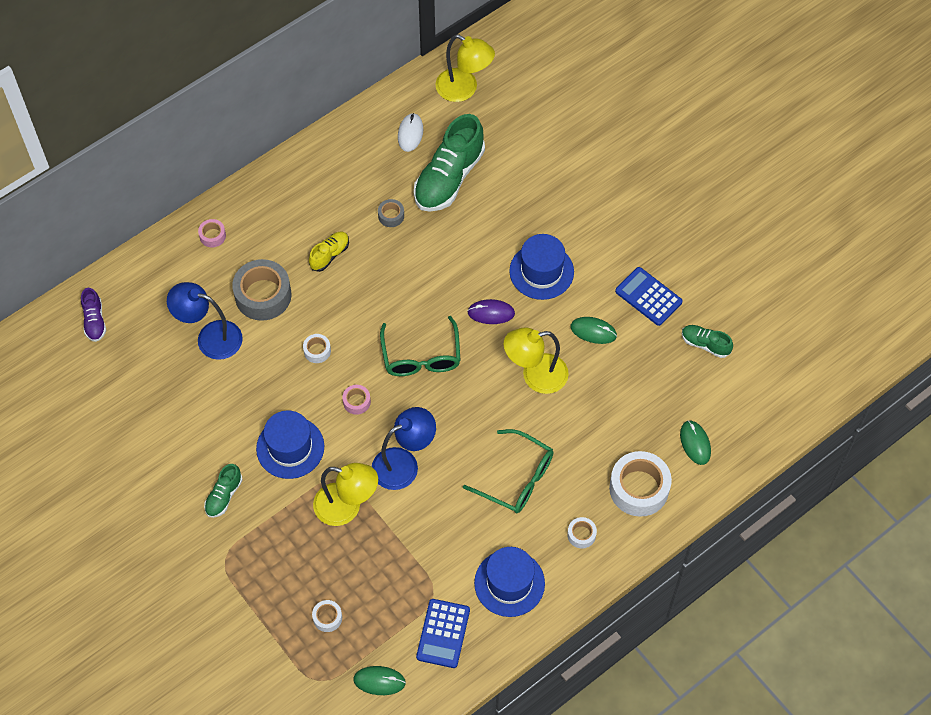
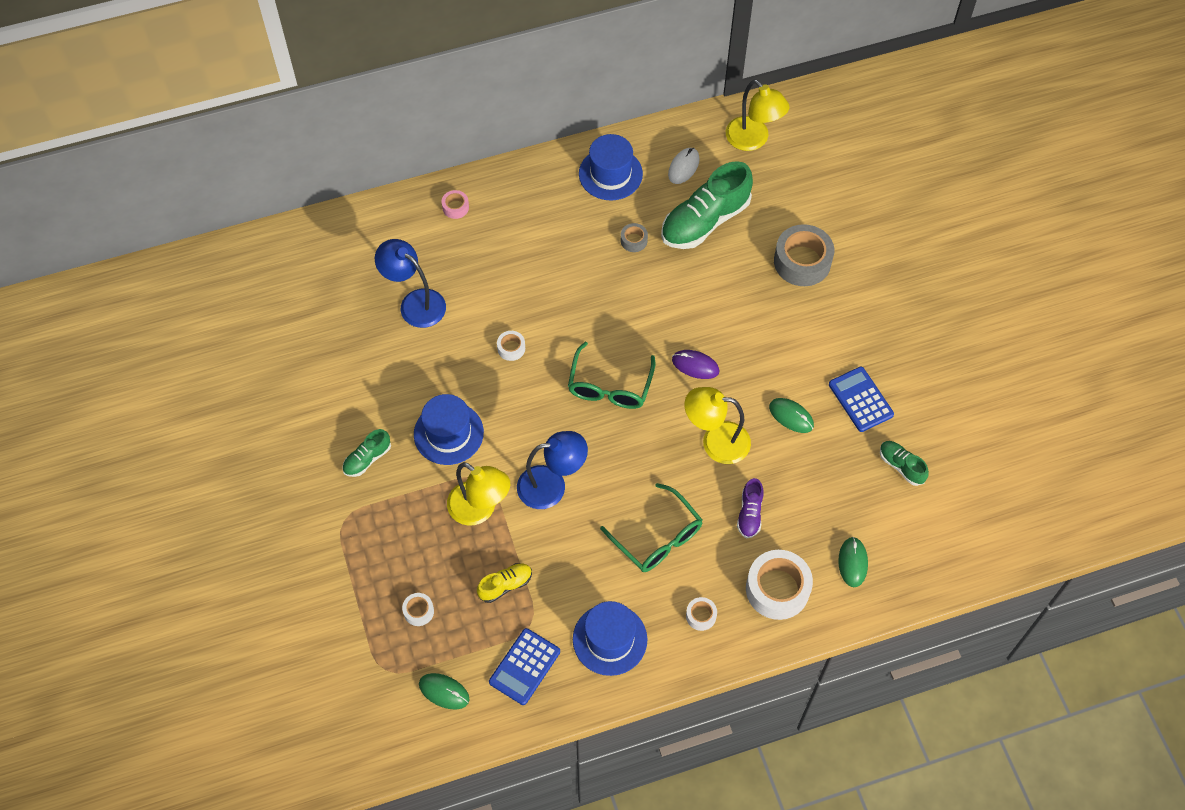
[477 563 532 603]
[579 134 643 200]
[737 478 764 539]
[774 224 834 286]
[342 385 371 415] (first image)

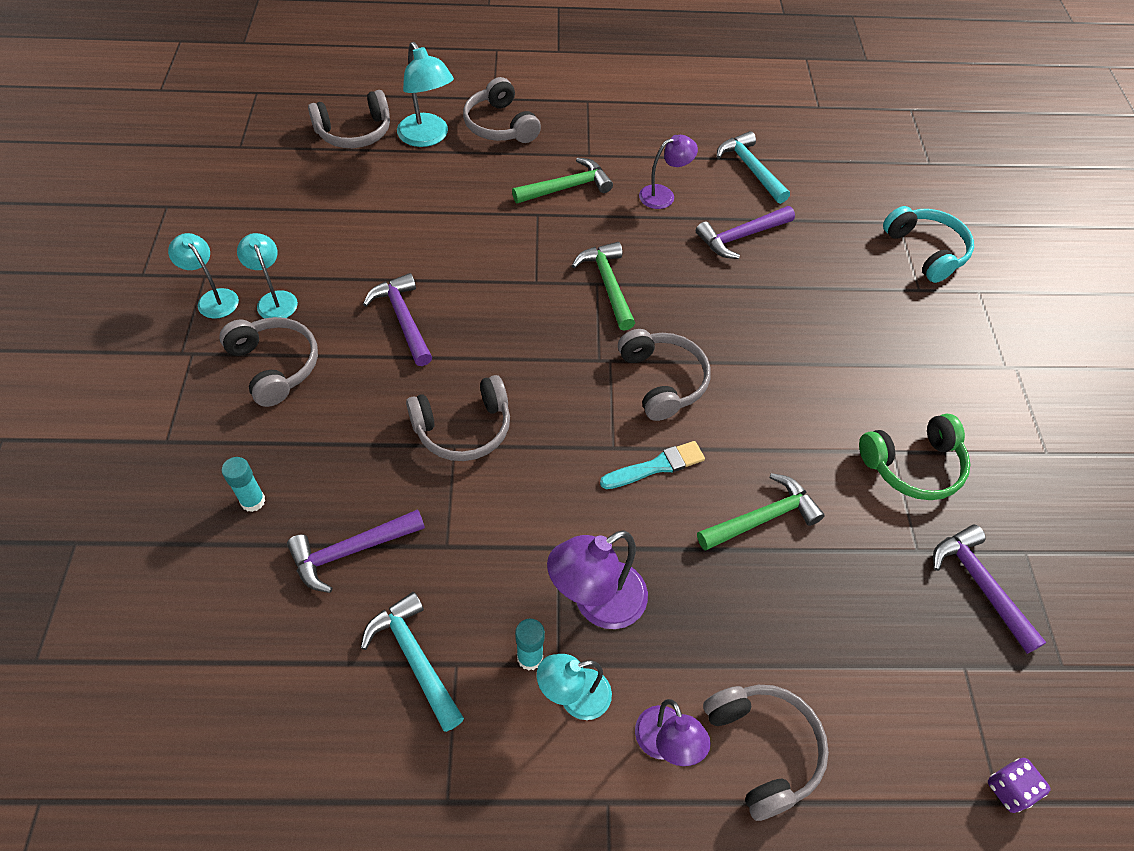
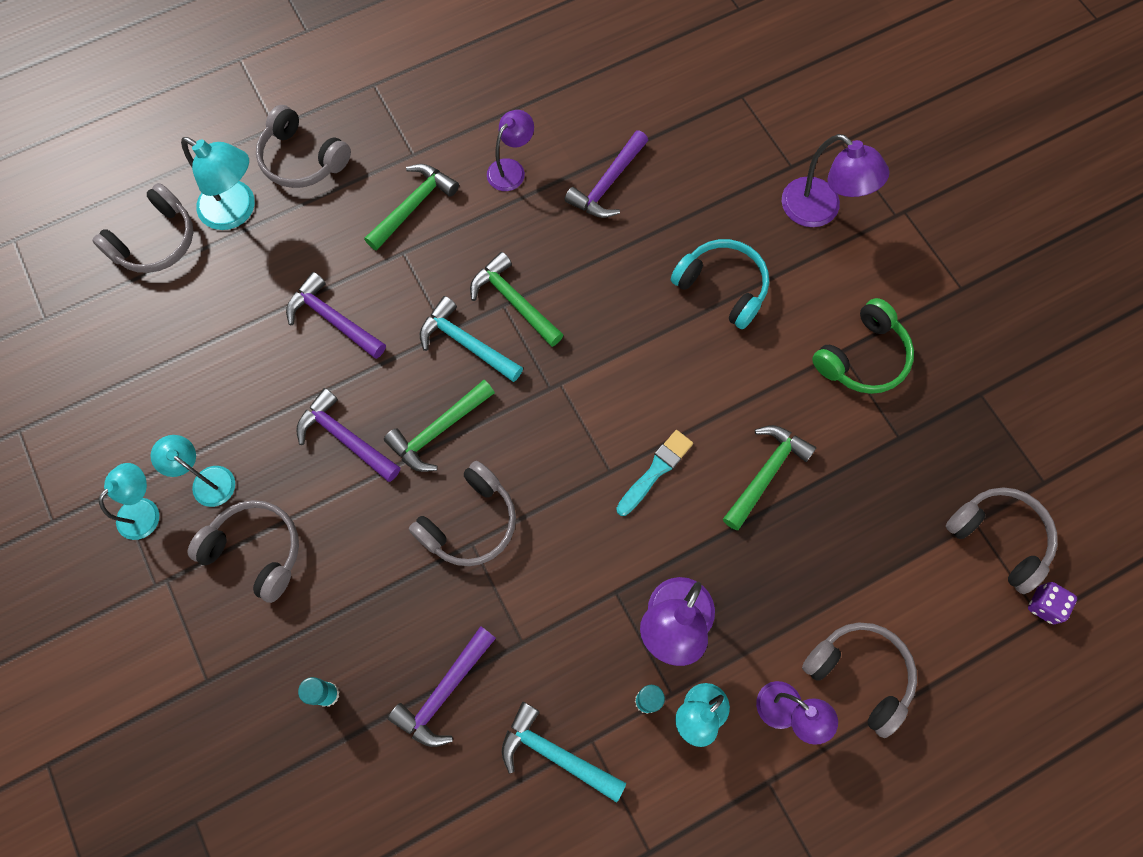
[98 463 159 540]
[286 272 386 359]
[384 380 495 472]
[420 296 523 382]
[671 239 769 329]
[782 134 889 227]
[945 487 1058 594]

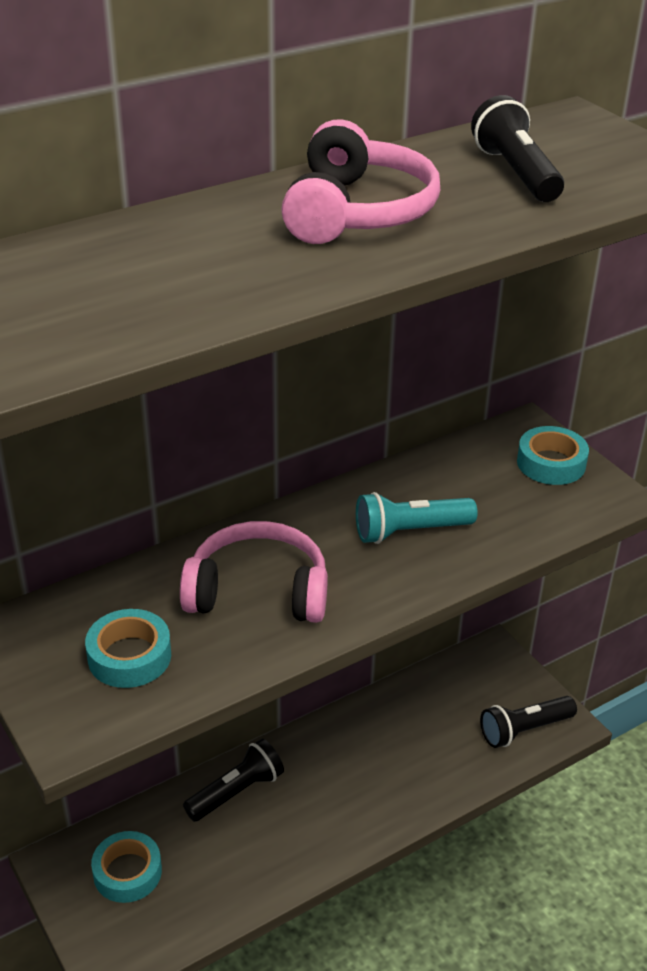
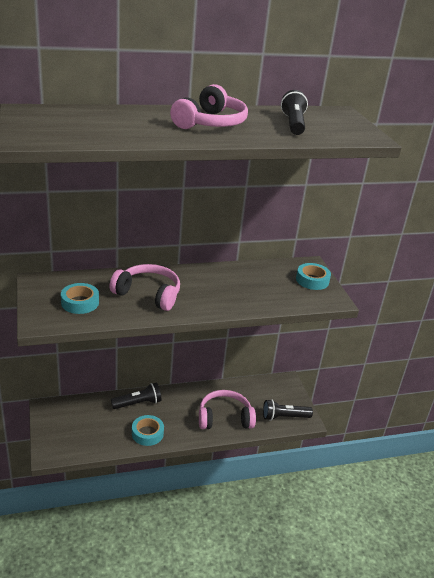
[132 415 164 446]
[199 390 256 429]
[356 492 478 544] (first image)

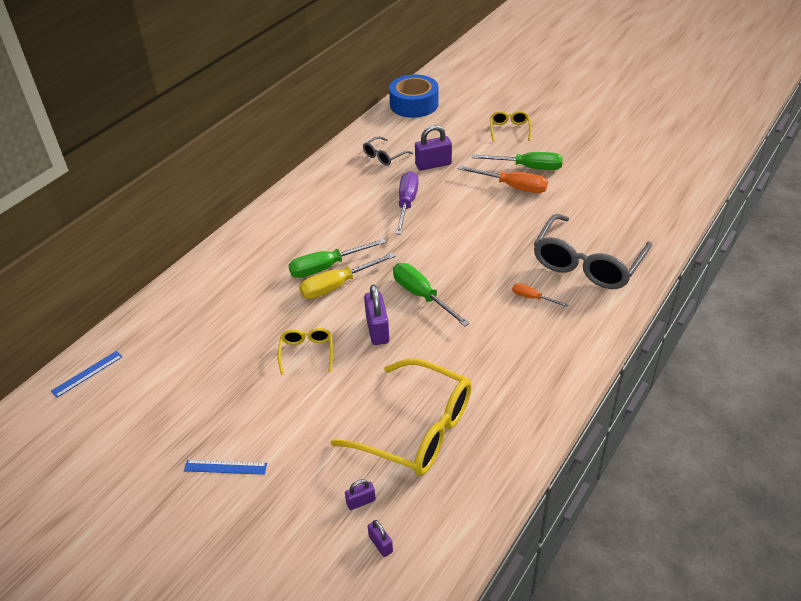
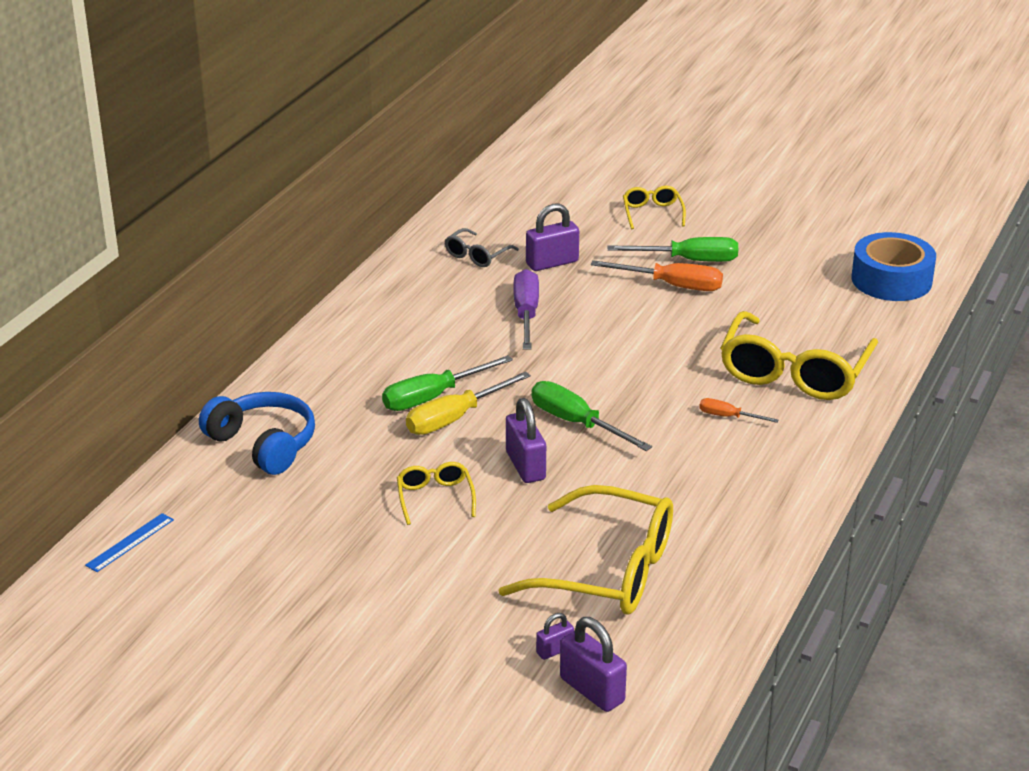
[199 392 315 475]
[560 617 627 712]
[720 311 878 400]
[851 232 936 301]
[184 460 267 475] (first image)

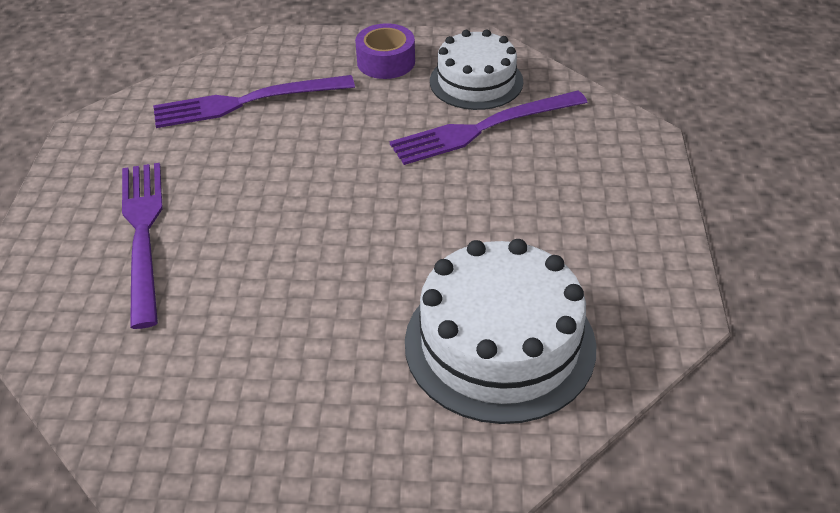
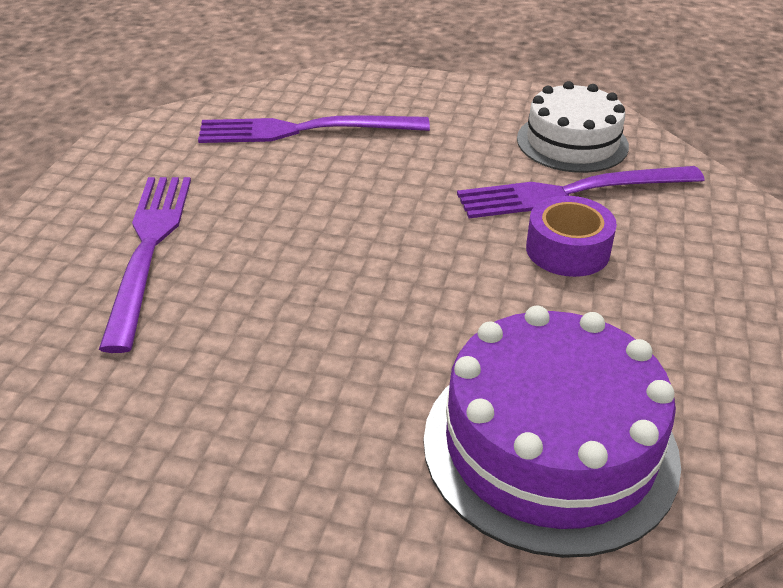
[423 305 681 558]
[526 196 617 277]

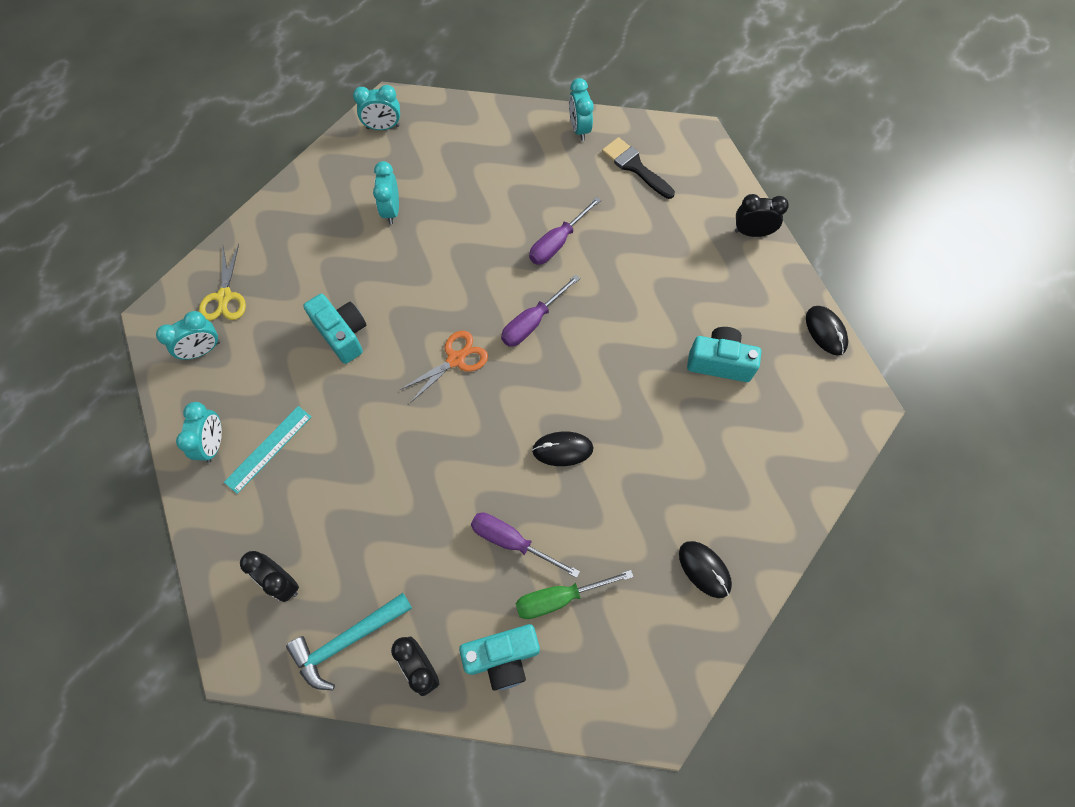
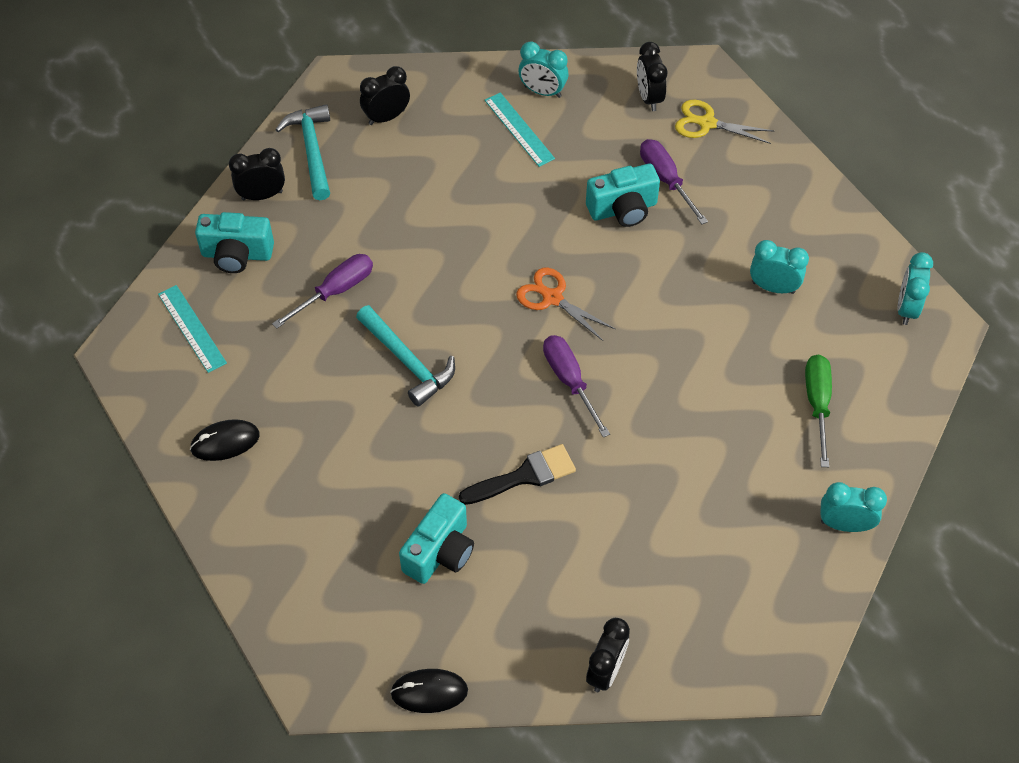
[158 285 227 373]
[195 212 274 273]
[356 305 455 407]
[459 444 576 505]
[516 268 615 341]
[637 42 667 111]
[640 139 708 224]
[805 354 832 467]

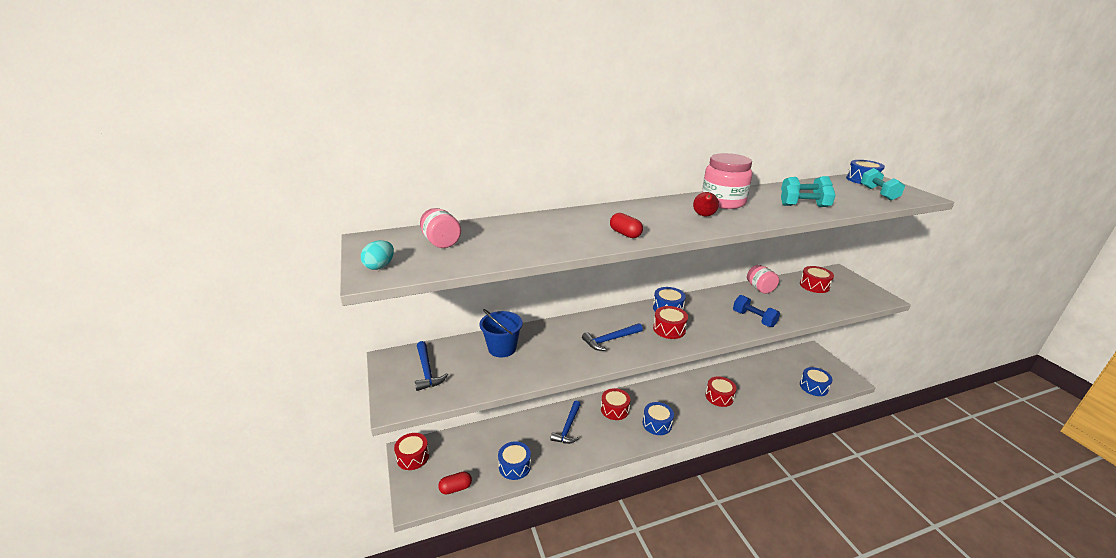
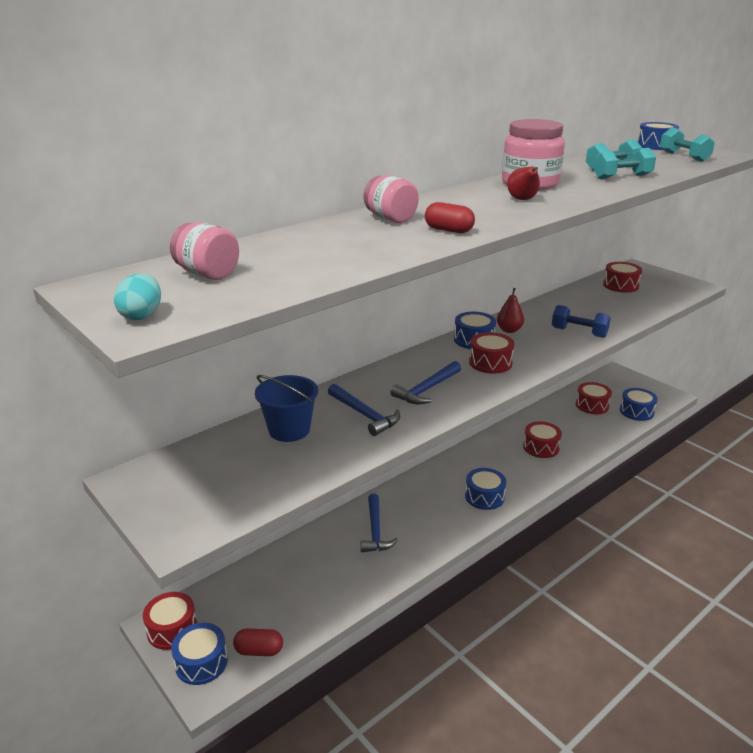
[171 623 228 685]
[233 628 283 656]
[328 384 400 436]
[364 175 419 223]
[497 288 524 333]
[576 382 612 414]

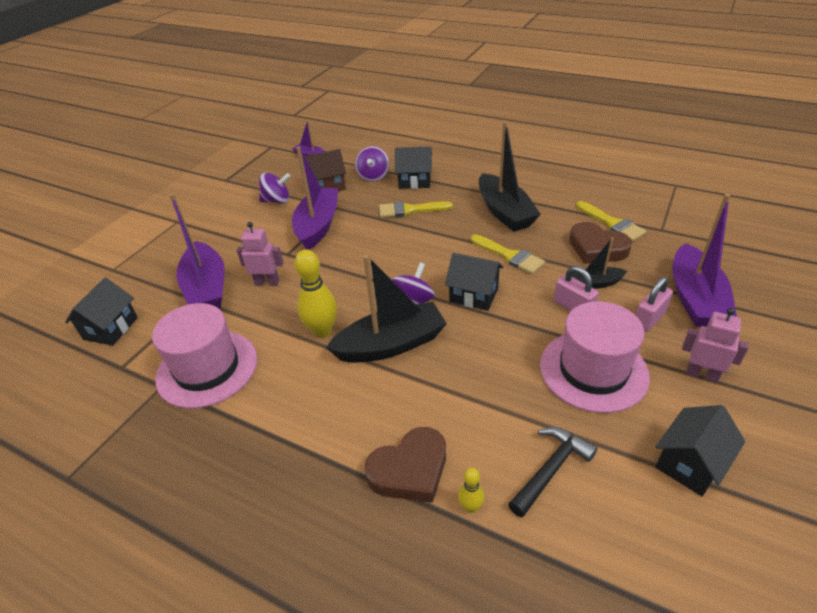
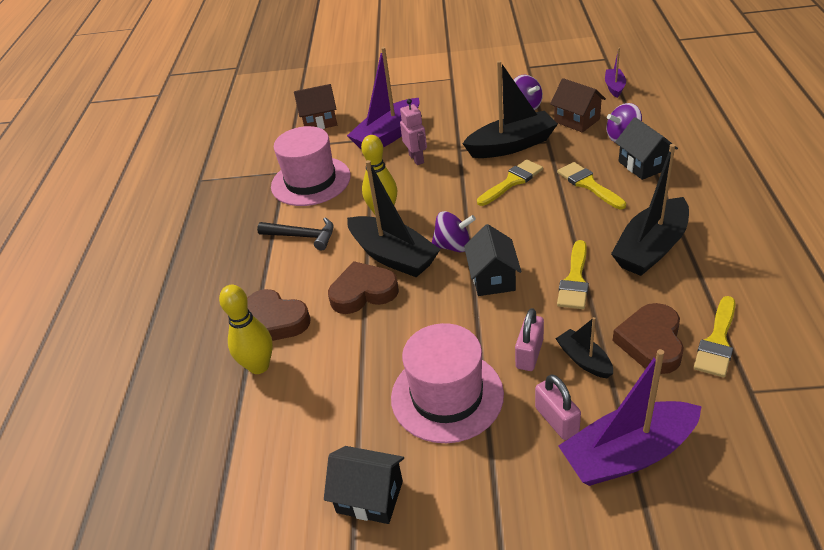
[219 285 273 374]
[257 217 334 250]
[294 84 337 129]
[328 261 399 314]
[463 60 558 158]
[477 159 543 206]
[535 374 581 440]
[682 308 749 383] (first image)

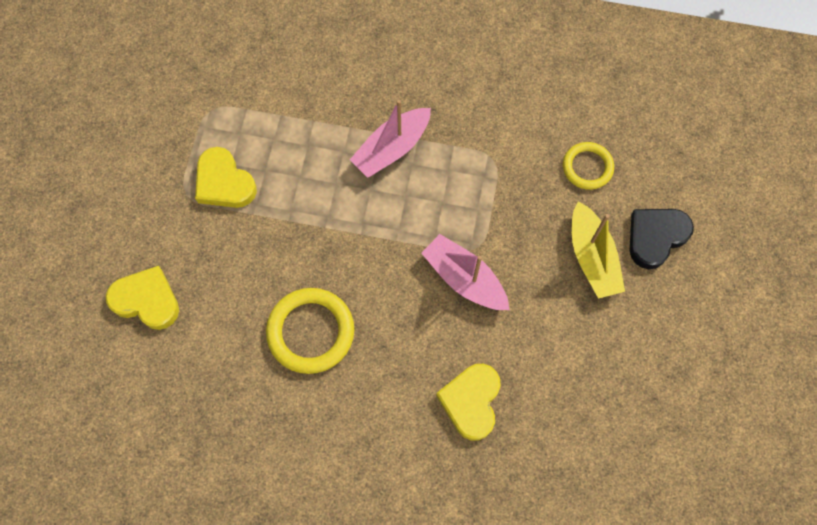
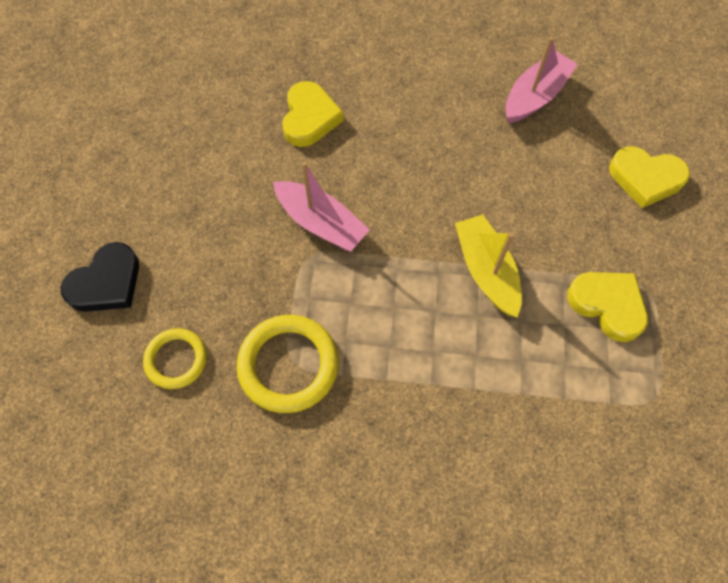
[236 315 339 413]
[455 214 522 318]
[506 37 578 123]

